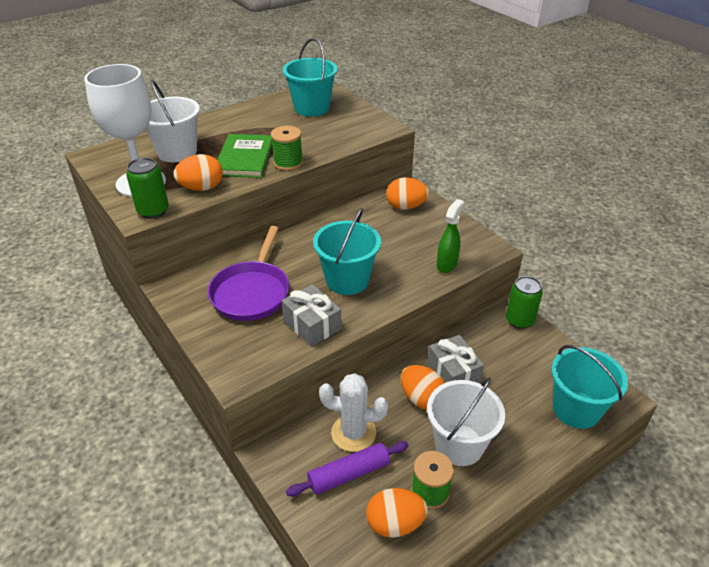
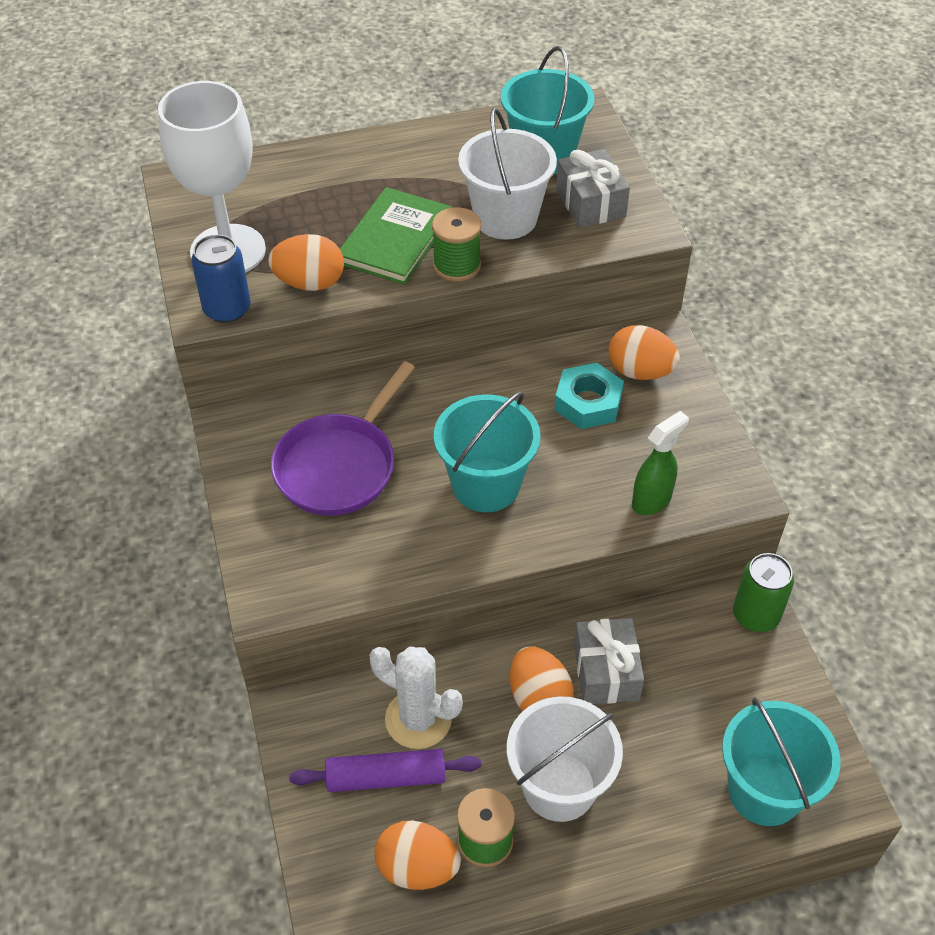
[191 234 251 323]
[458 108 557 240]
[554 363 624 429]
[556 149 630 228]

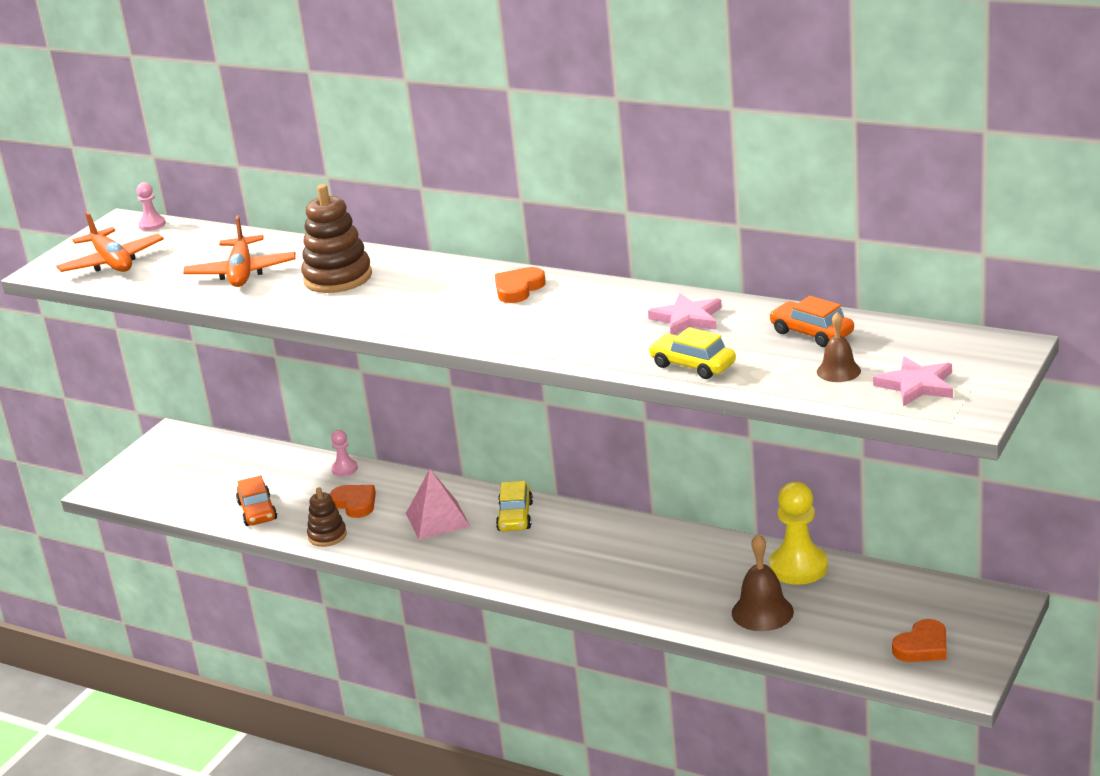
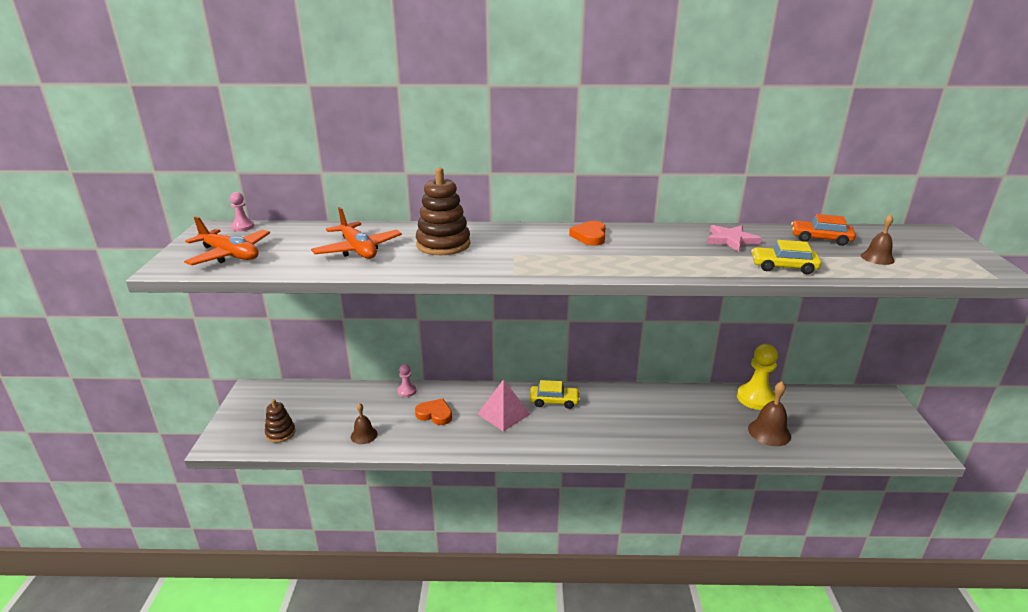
[265 399 296 443]
[351 403 377 444]
[530 380 580 409]
[873 356 953 406] (first image)
[892 619 947 662] (first image)

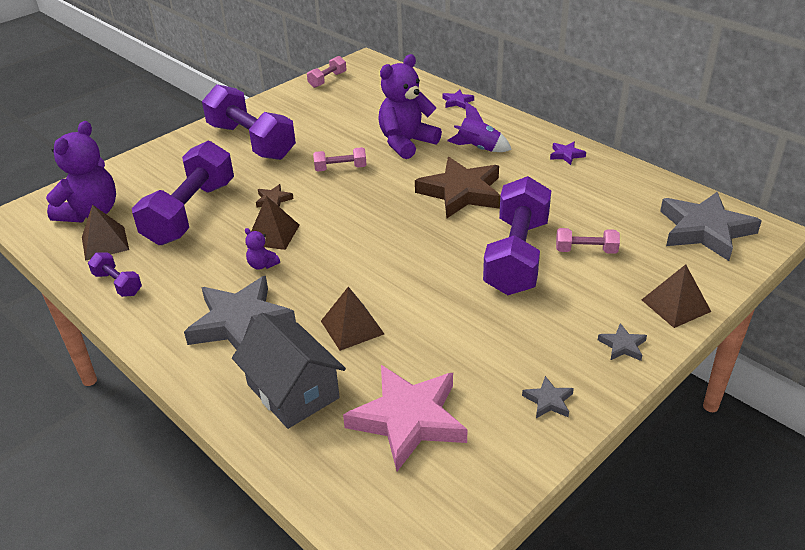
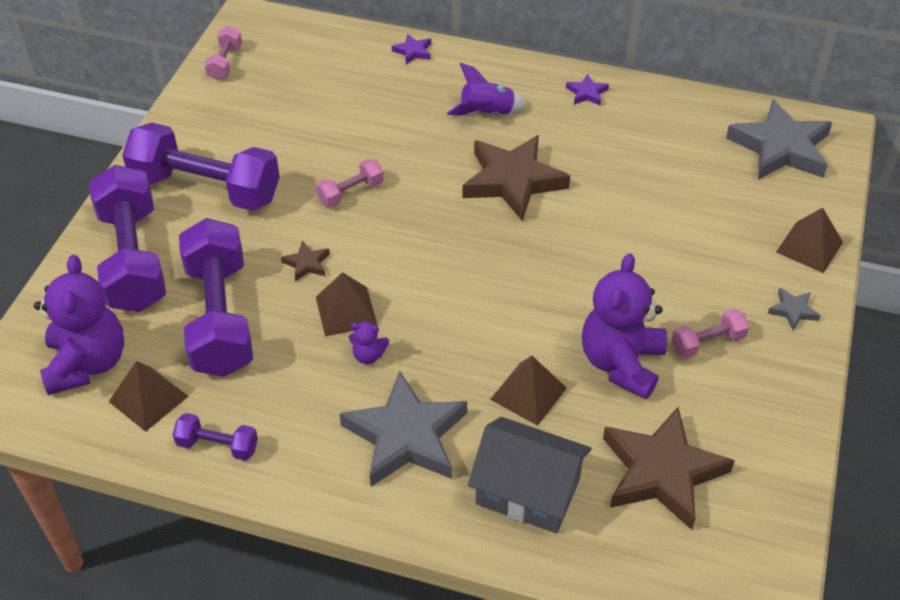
[89 165 166 312]
[582 253 667 399]
[603 407 735 530]
[672 308 749 358]
[522 376 574 418] (first image)

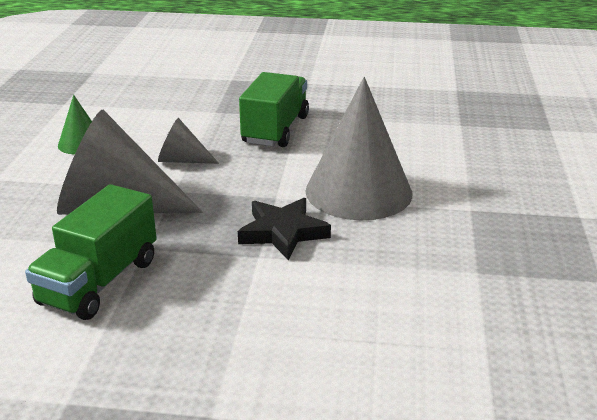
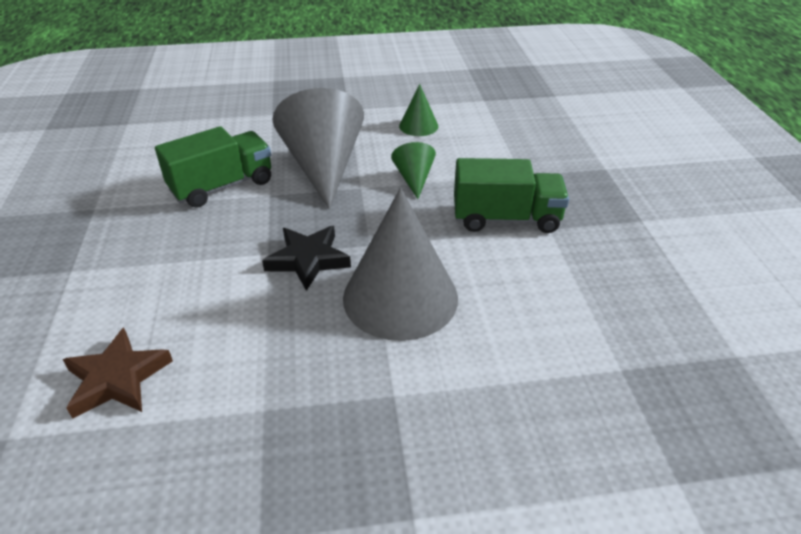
[63 328 173 419]
[155 126 271 208]
[391 142 436 199]

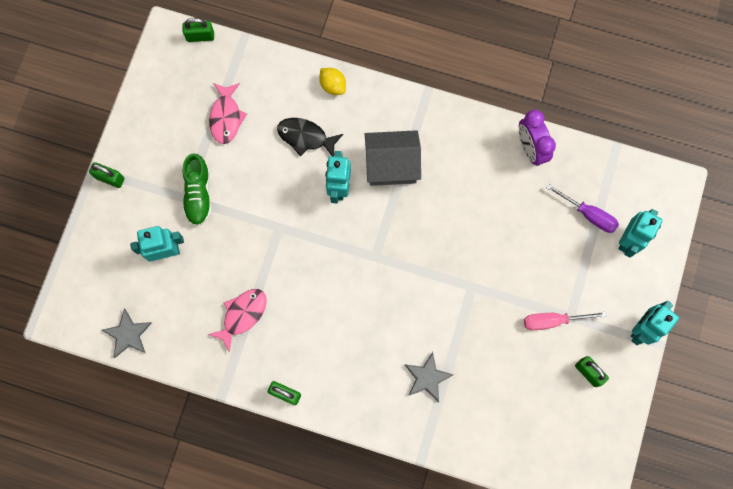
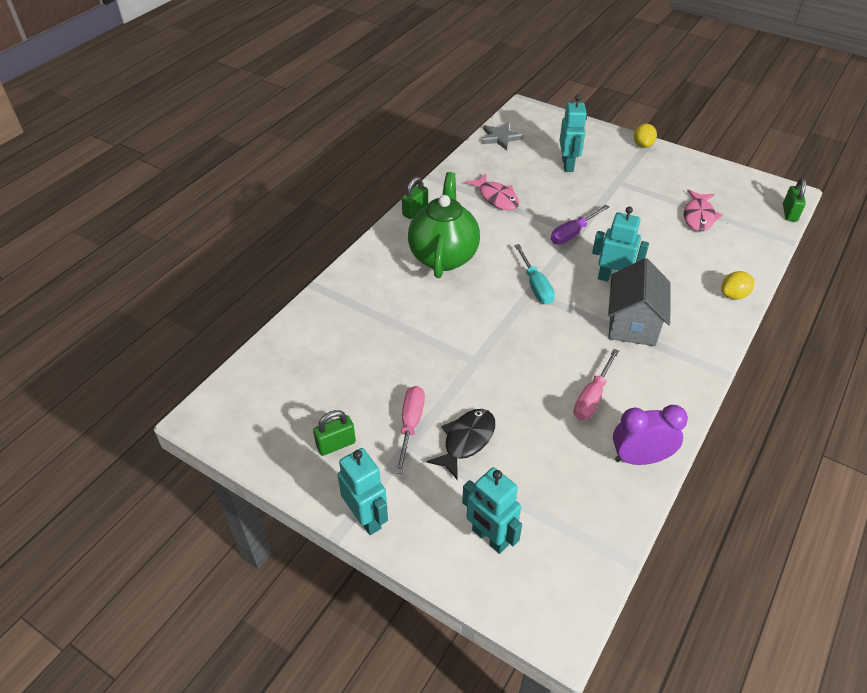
[408 172 480 278]
[426 409 495 480]
[514 244 555 305]
[551 205 609 244]
[574 349 619 420]
[634 123 657 148]
[684 189 723 231]
[183 153 212 226] (first image)
[405 352 453 402] (first image)

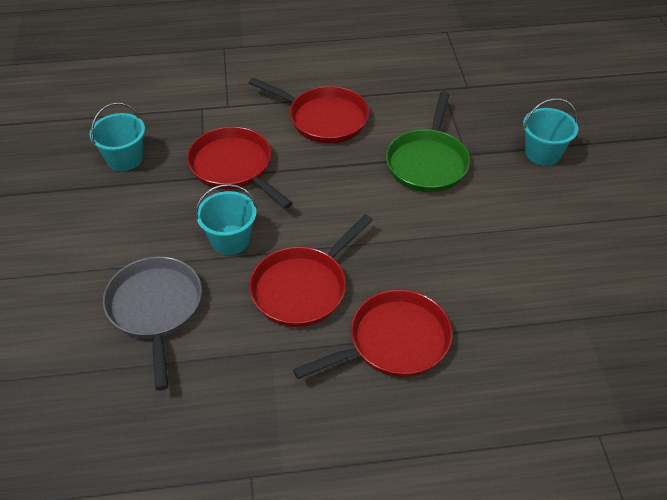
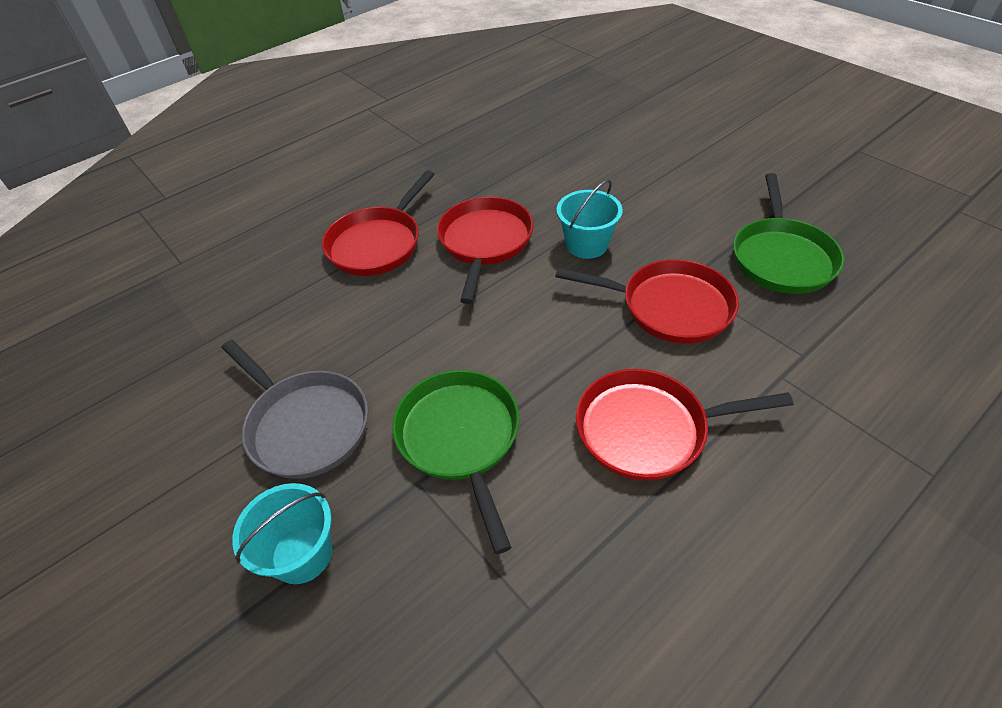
[222 340 368 479]
[733 173 844 294]

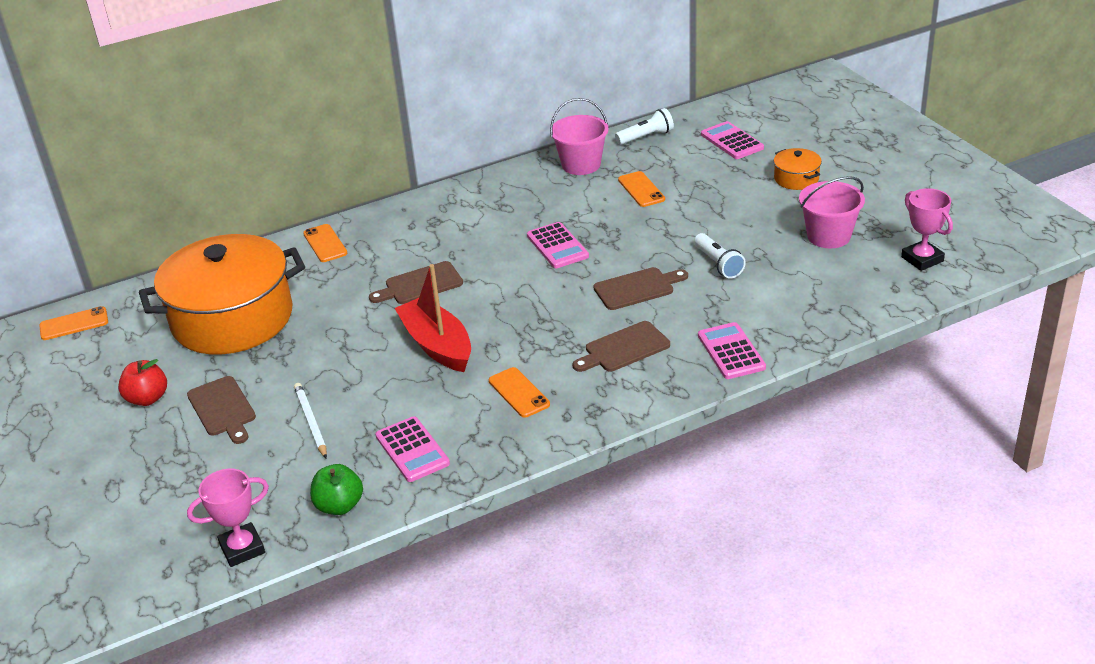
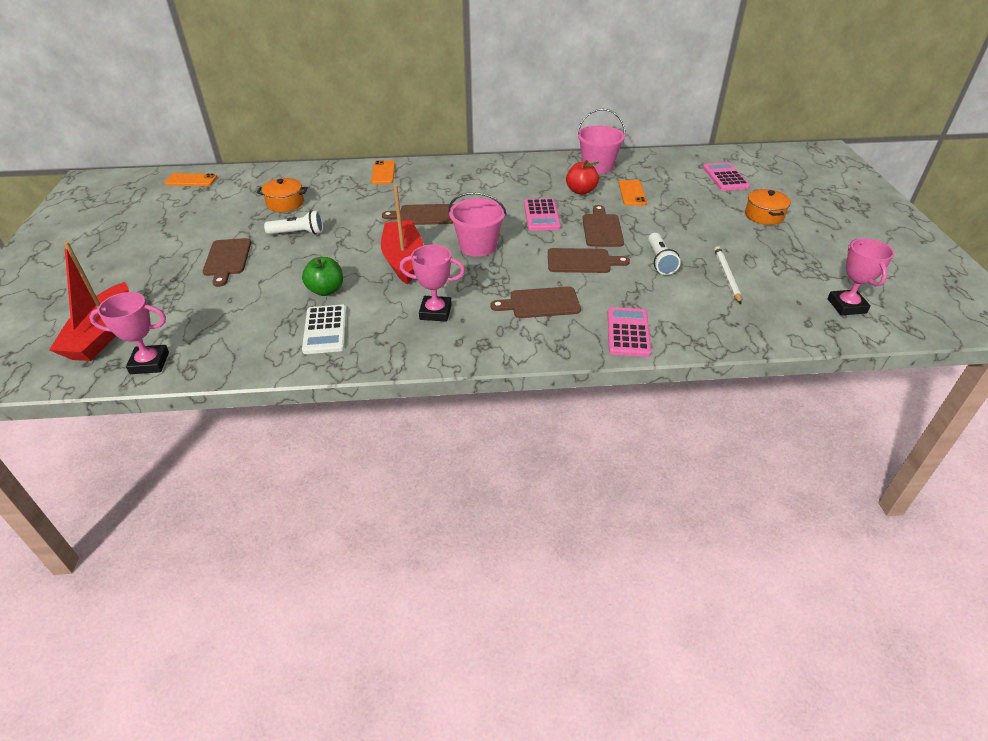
[49 242 129 361]
[257 178 308 212]
[264 210 323 235]
[302 257 343 296]
[302 305 347 354]
[400 245 465 322]
[448 192 507 257]
[566 160 600 195]
[583 205 624 247]
[714 246 741 304]

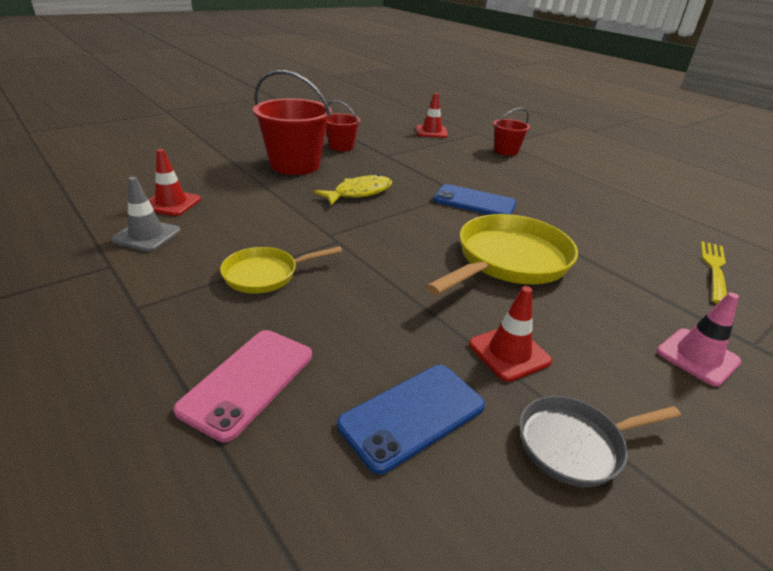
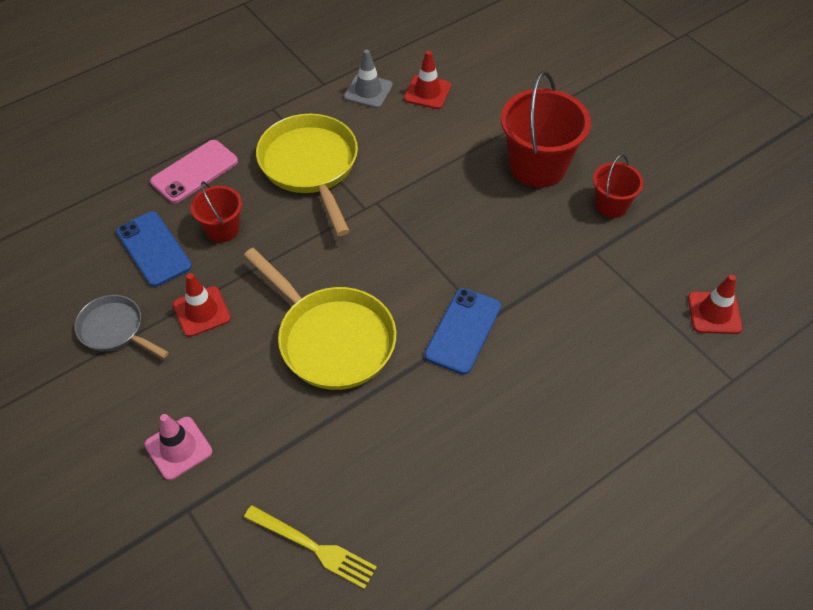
[75 295 169 358]
[150 140 238 203]
[191 181 242 242]
[256 114 358 236]
[314 174 392 205] (first image)

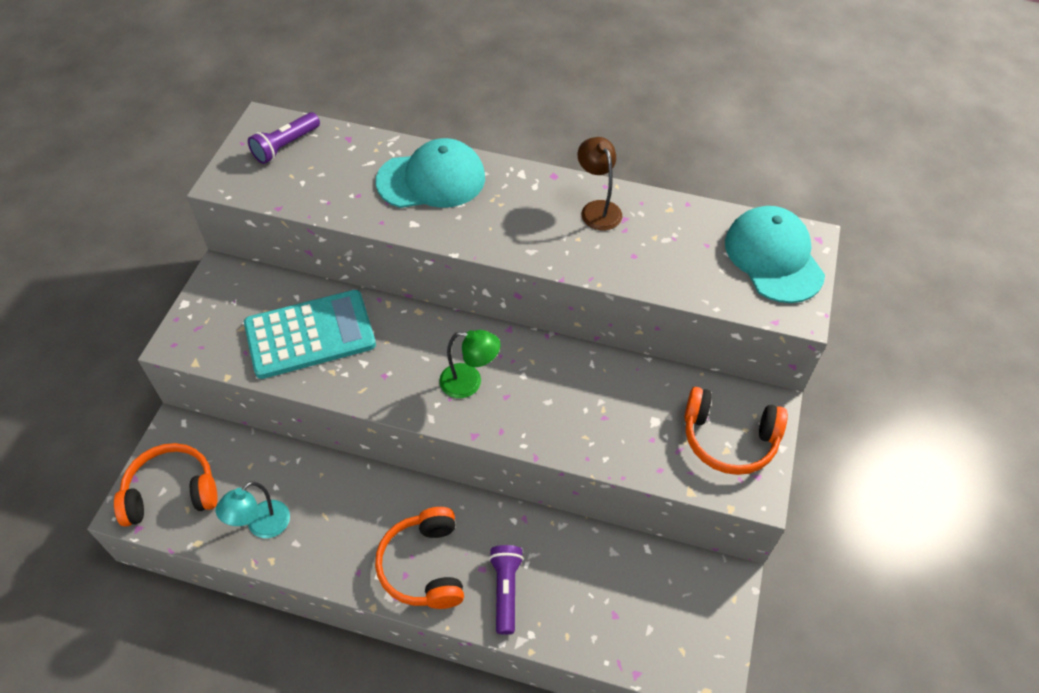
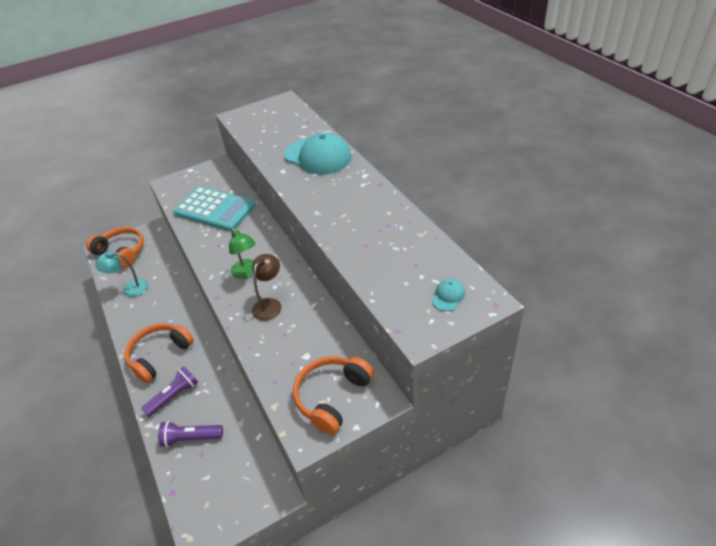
[158 421 223 447]
[252 254 281 321]
[293 356 374 435]
[432 279 465 311]

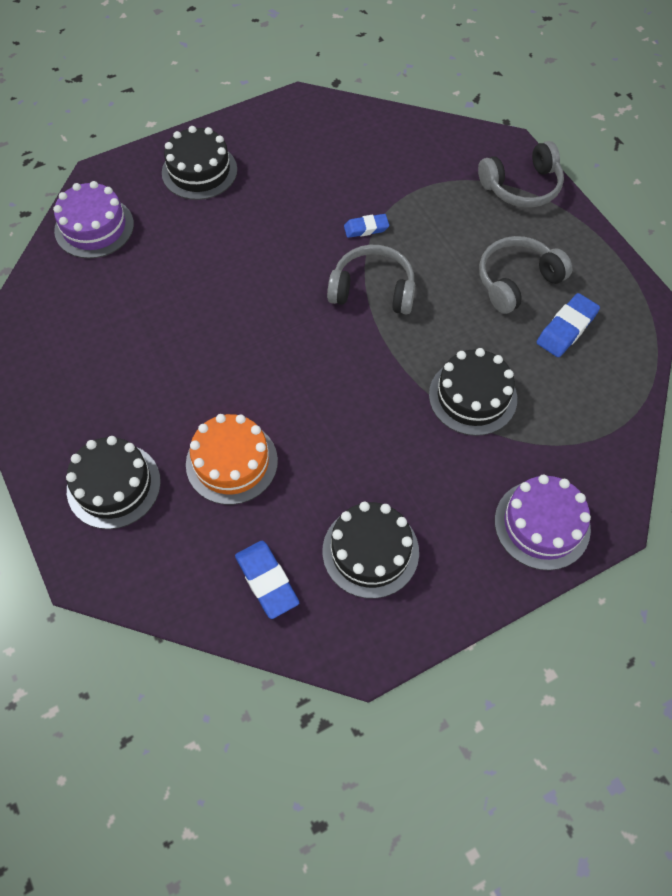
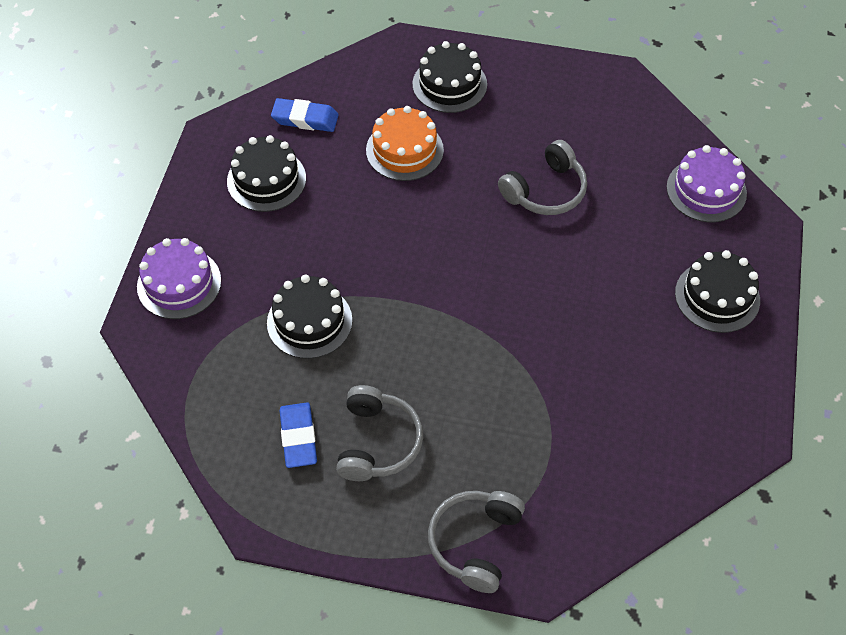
[498 140 587 215]
[344 214 389 238] (first image)

